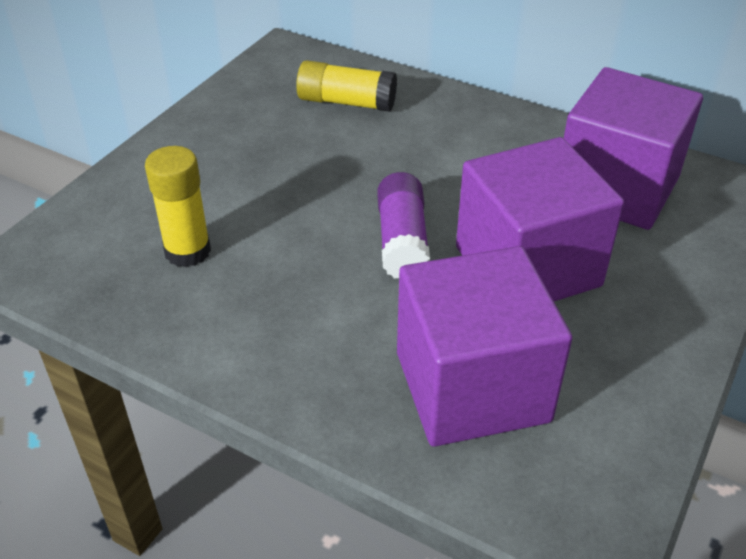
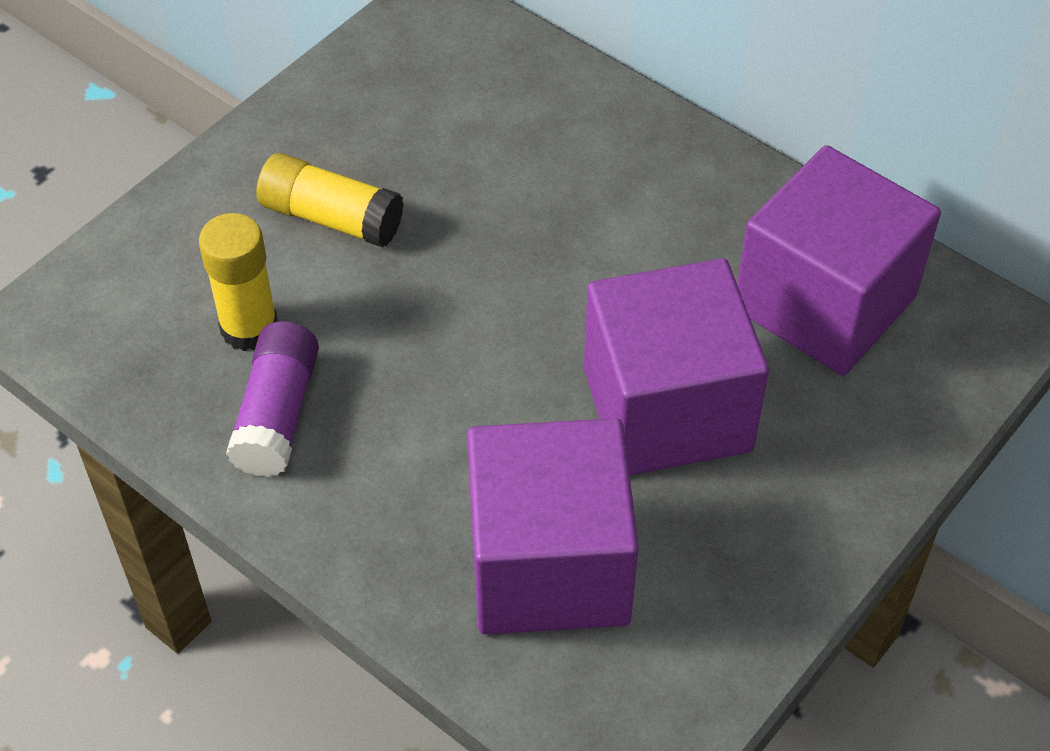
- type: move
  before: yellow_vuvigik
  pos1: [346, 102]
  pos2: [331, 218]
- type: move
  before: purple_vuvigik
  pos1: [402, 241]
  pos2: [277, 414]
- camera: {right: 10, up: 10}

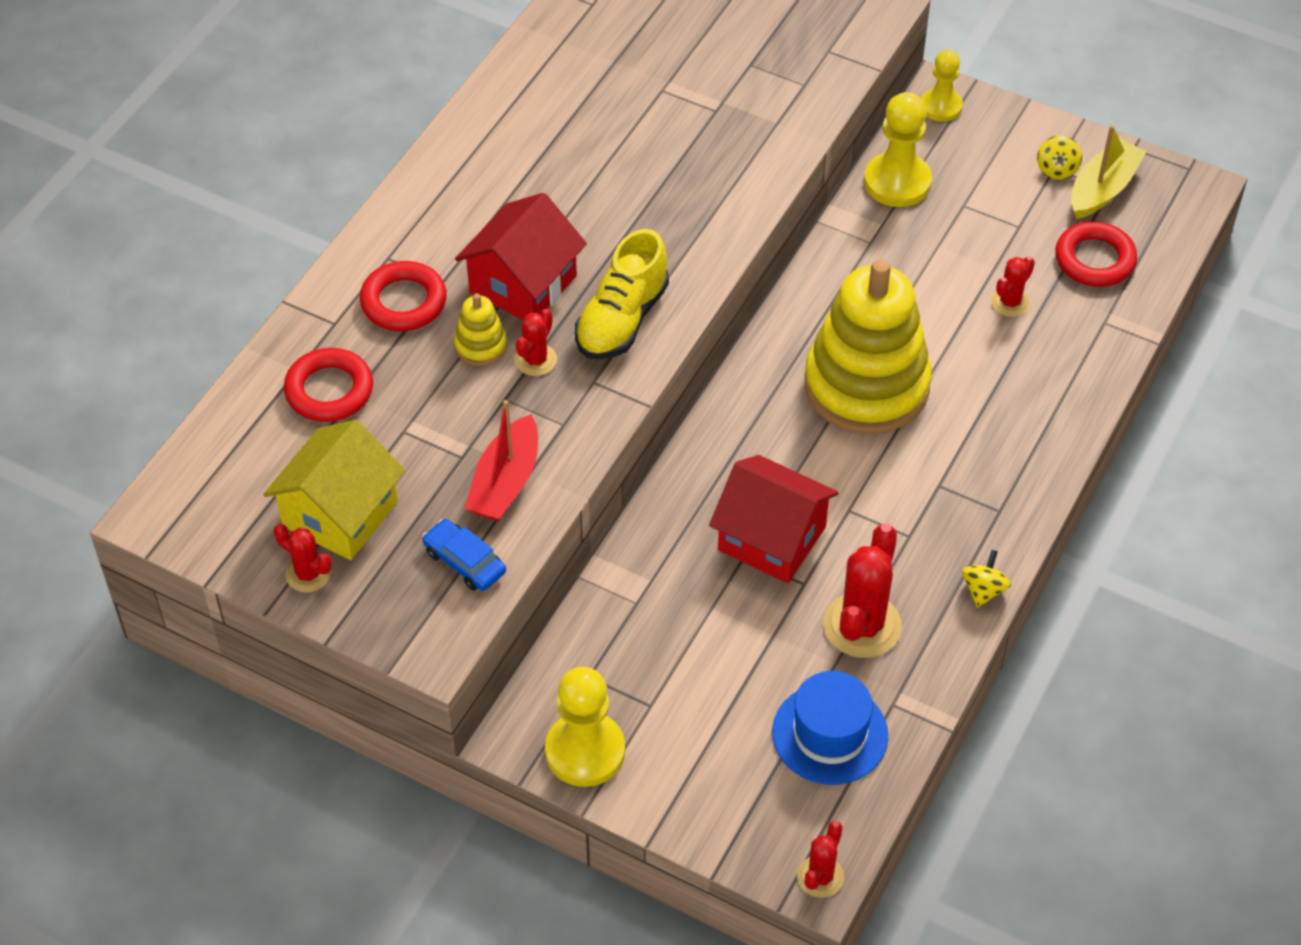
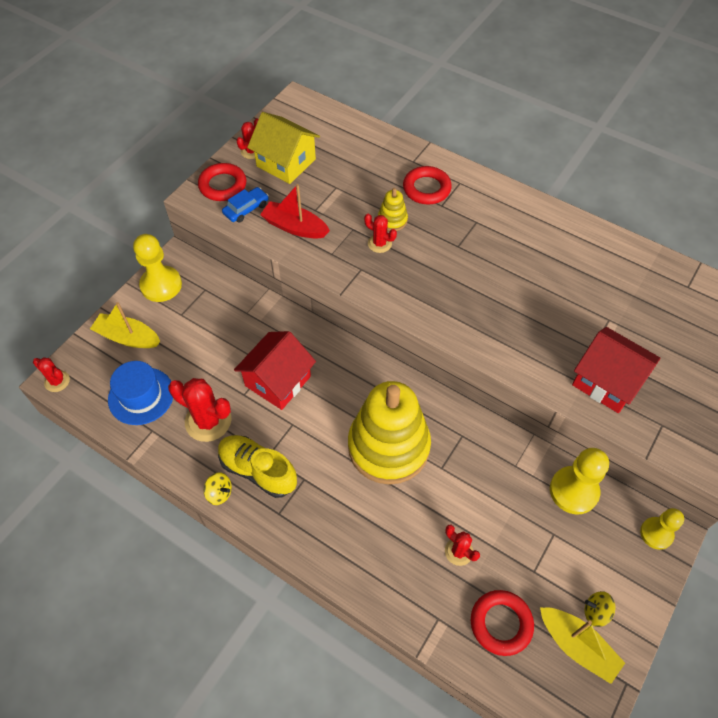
- type: insert
  after: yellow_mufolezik
  pos2: [128, 337]
- type: move
  before: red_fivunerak
  pos1: [329, 390]
  pos2: [223, 185]
- type: move
  before: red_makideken
  pos1: [523, 284]
  pos2: [607, 381]
- type: move
  before: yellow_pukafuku
  pos1: [622, 319]
  pos2: [258, 470]
- camera: {right: 95, up: 5}

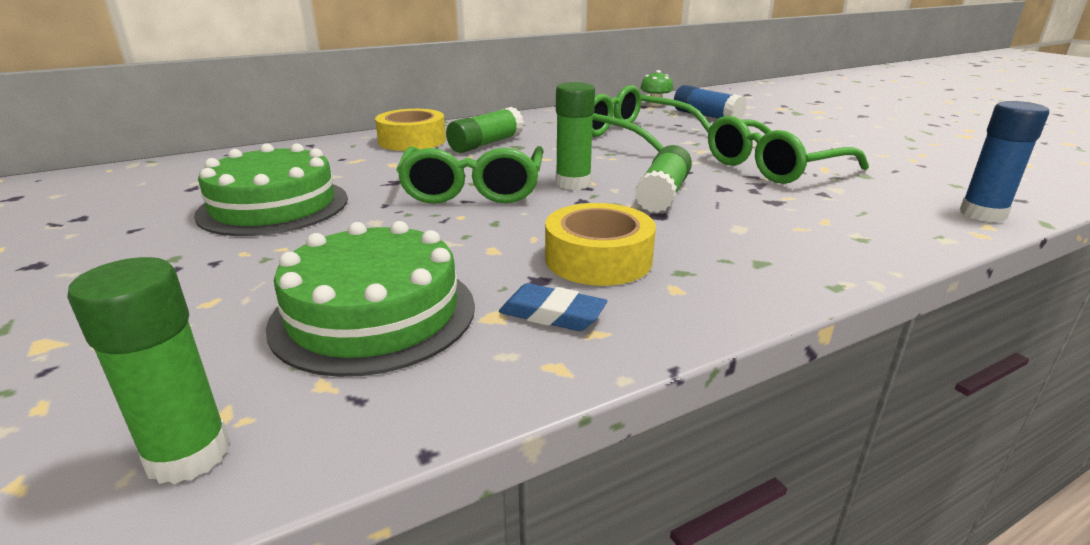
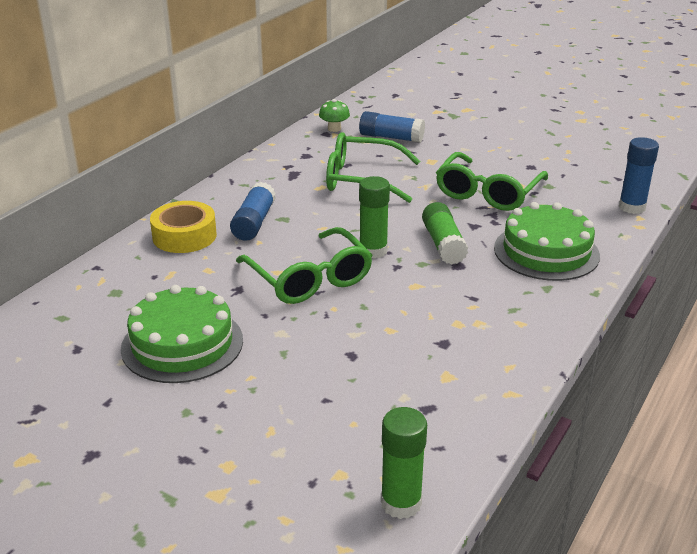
- type: delete
  before: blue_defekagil
  pos1: [552, 314]
- type: delete
  before: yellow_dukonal
  pos1: [598, 259]
- type: move
  before: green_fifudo
  pos1: [374, 314]
  pos2: [546, 252]
- type: recolor
  before: green_vuvigik
  after: blue_vuvigik
  pos1: [486, 144]
  pos2: [254, 223]
- camera: {right: -30, up: 5}

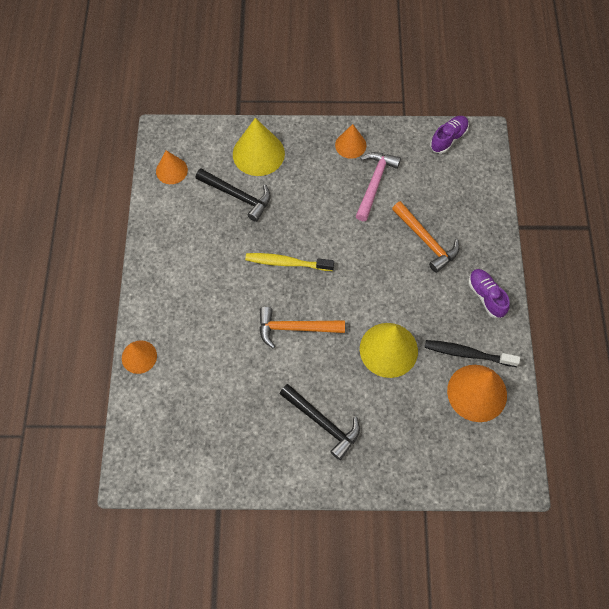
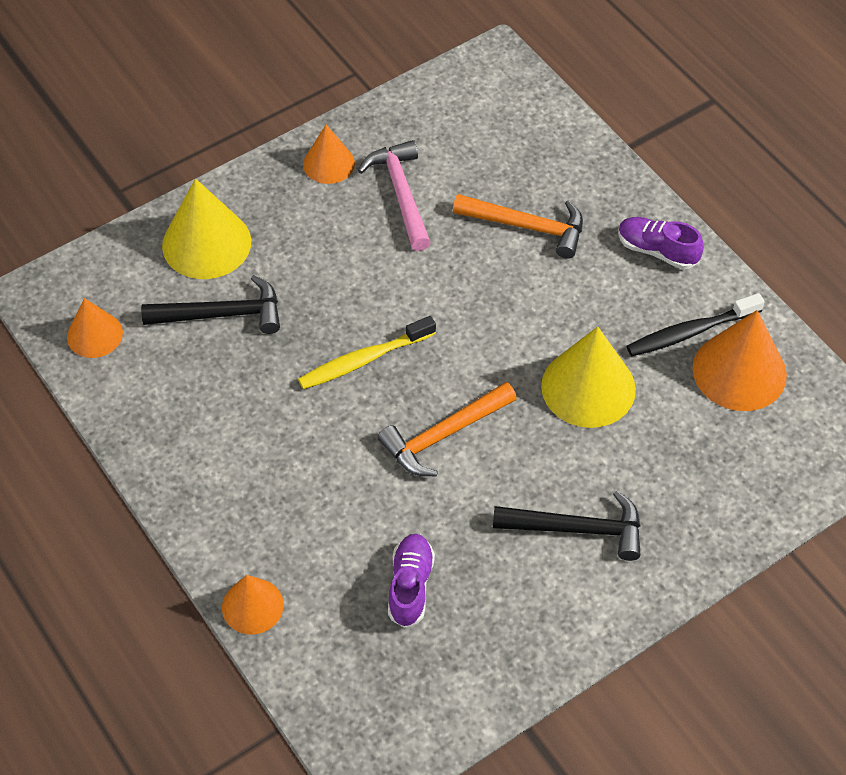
- type: move
  before: purple_pukafuku
  pos1: [448, 139]
  pos2: [410, 586]
- camera: {right: -35, up: -10}

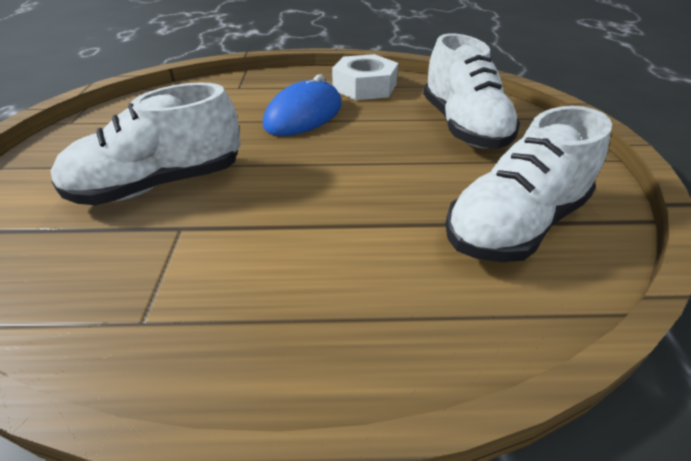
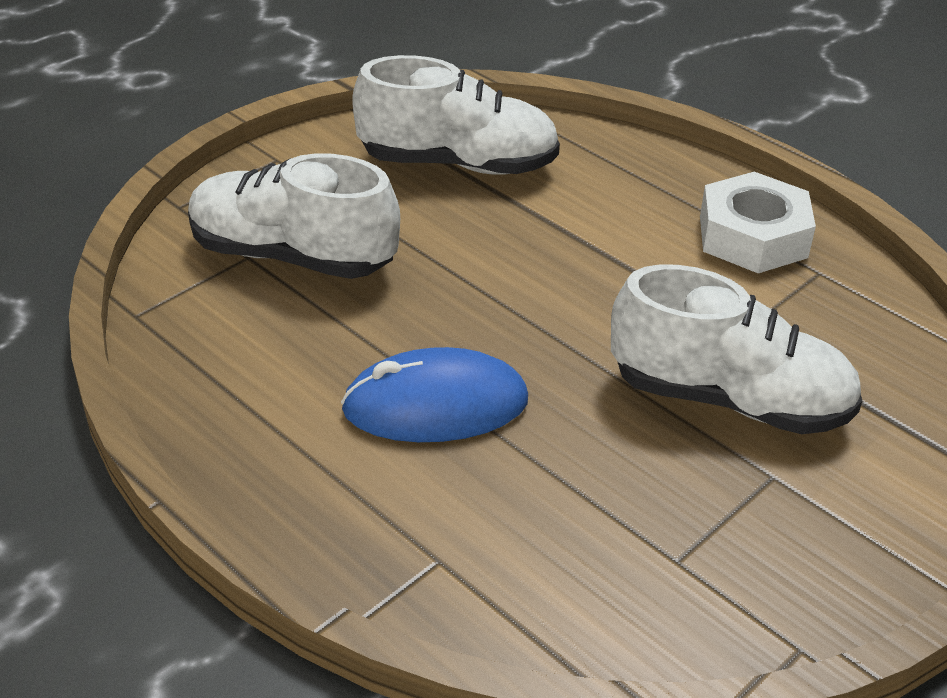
- type: move
  before: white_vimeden
  pos1: [365, 86]
  pos2: [752, 236]
- type: rotate
  before: white_pukafuku
  pos1: [463, 127]
  pos2: [292, 256]
  turn: -105
- camera: {right: -135, up: 0}

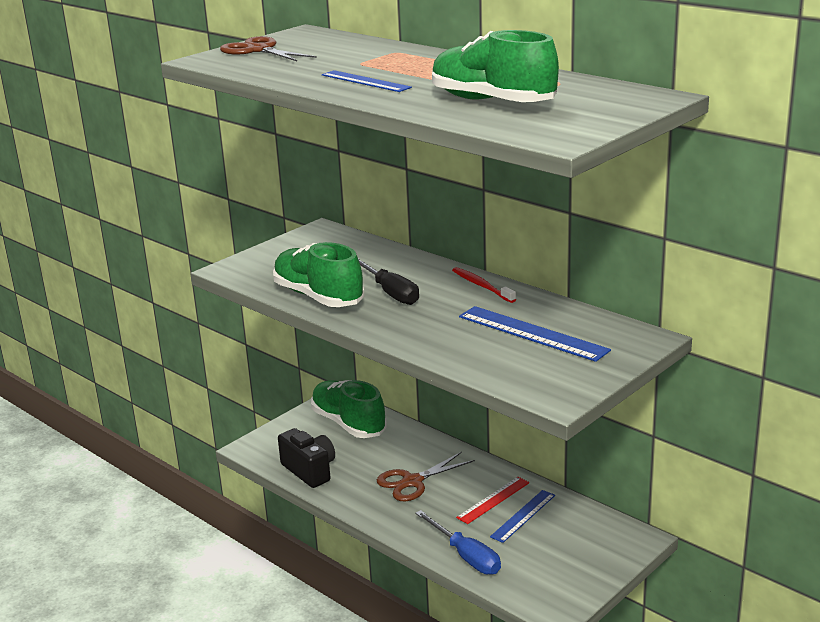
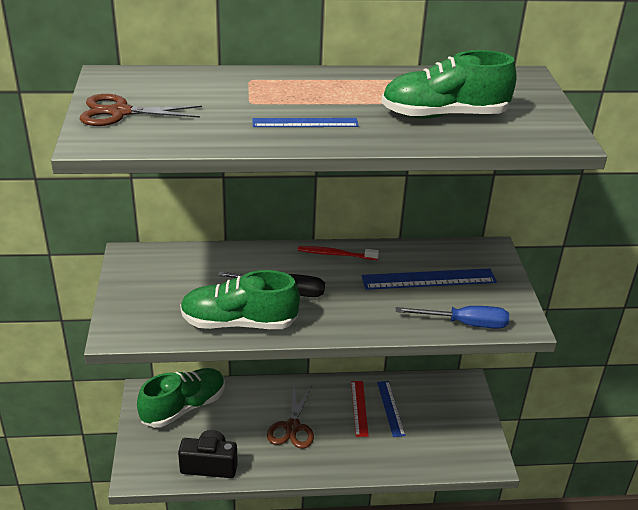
- type: move
  before: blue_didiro
  pos1: [466, 556]
  pos2: [465, 324]
- type: rotate
  before: green_pukafuku
  pos1: [348, 424]
  pos2: [183, 407]
  turn: 135
- camera: {right: -50, up: 10}

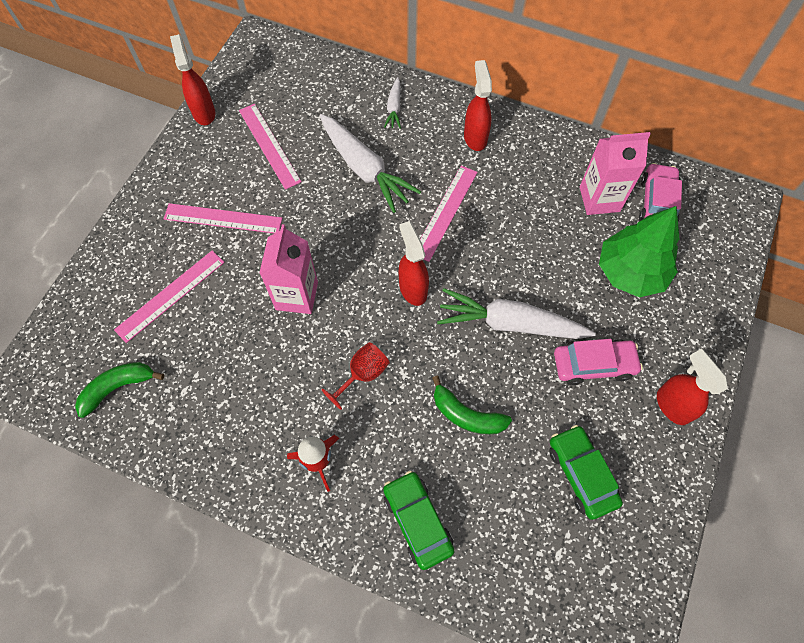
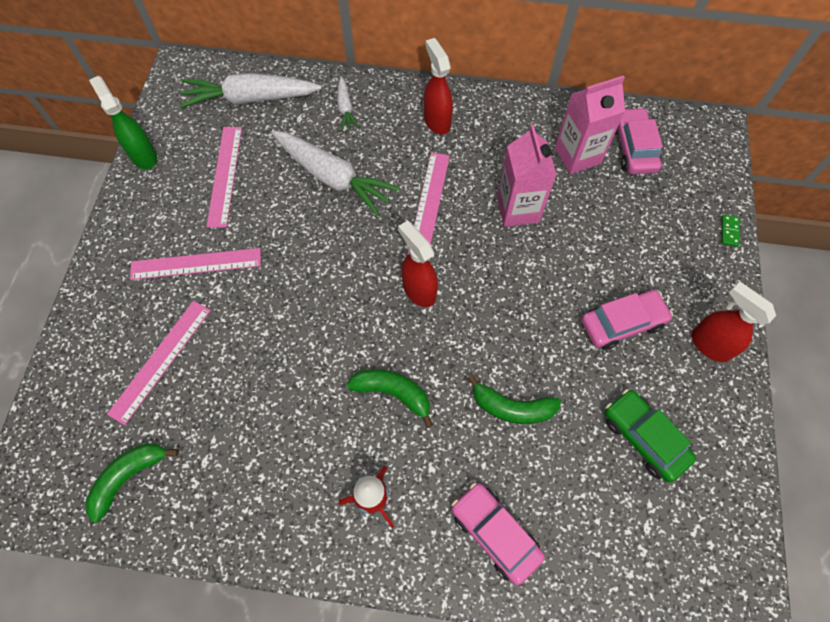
- type: delete
  before: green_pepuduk
  pos1: [630, 272]
- type: insert
  after: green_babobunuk
  pos2: [729, 231]
- type: move
  before: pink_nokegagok
  pos1: [297, 295]
  pos2: [517, 209]
- type: move
  before: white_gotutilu
  pos1: [510, 323]
  pos2: [251, 99]
- type: replace
  before: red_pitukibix
  after: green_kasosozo
  pos1: [363, 374]
  pos2: [393, 393]
- type: recolor
  before: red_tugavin
  after: green_tugavin
  pos1: [204, 112]
  pos2: [144, 156]
- type: recolor
  before: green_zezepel
  after: pink_zezepel
  pos1: [417, 521]
  pos2: [495, 533]
- type: rotate
  before: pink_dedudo
  pos1: [269, 145]
  pos2: [225, 175]
  turn: 45
- camera: {right: -15, up: 0}

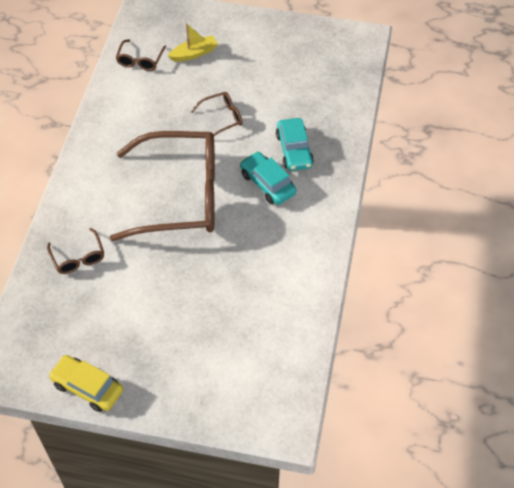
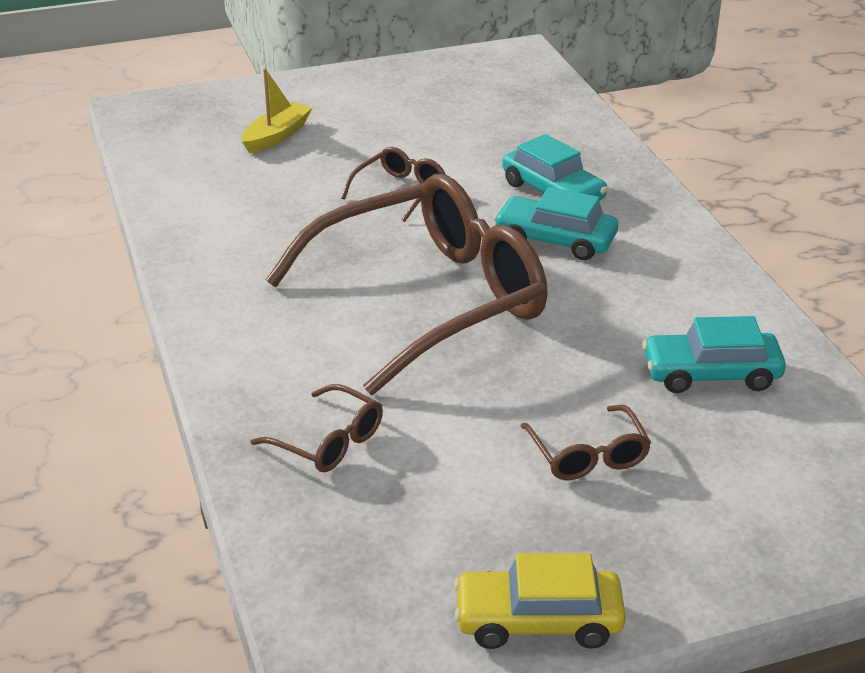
- type: insert
  after: turquoise_zezepel
  pos2: [711, 374]
- type: move
  before: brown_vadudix
  pos1: [140, 60]
  pos2: [588, 455]
- camera: {right: -30, up: -20}

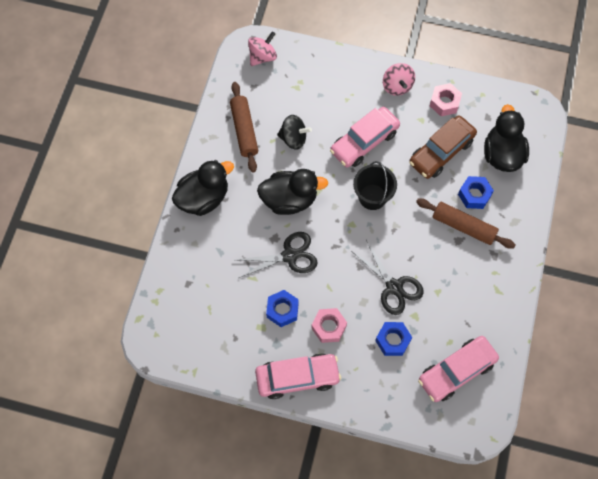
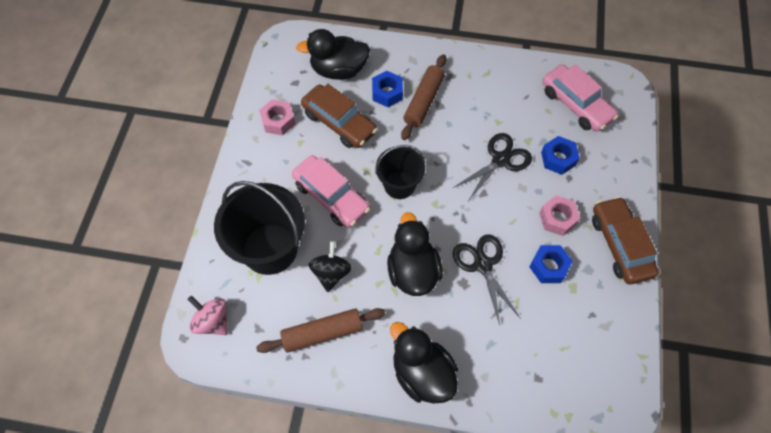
- type: delete
  before: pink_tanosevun
  pos1: [397, 86]
- type: insert
  after: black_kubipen
  pos2: [270, 249]
- type: recolor
  before: pink_zezepel
  after: brown_zezepel
  pos1: [297, 377]
  pos2: [620, 245]
- camera: {right: -95, up: -5}

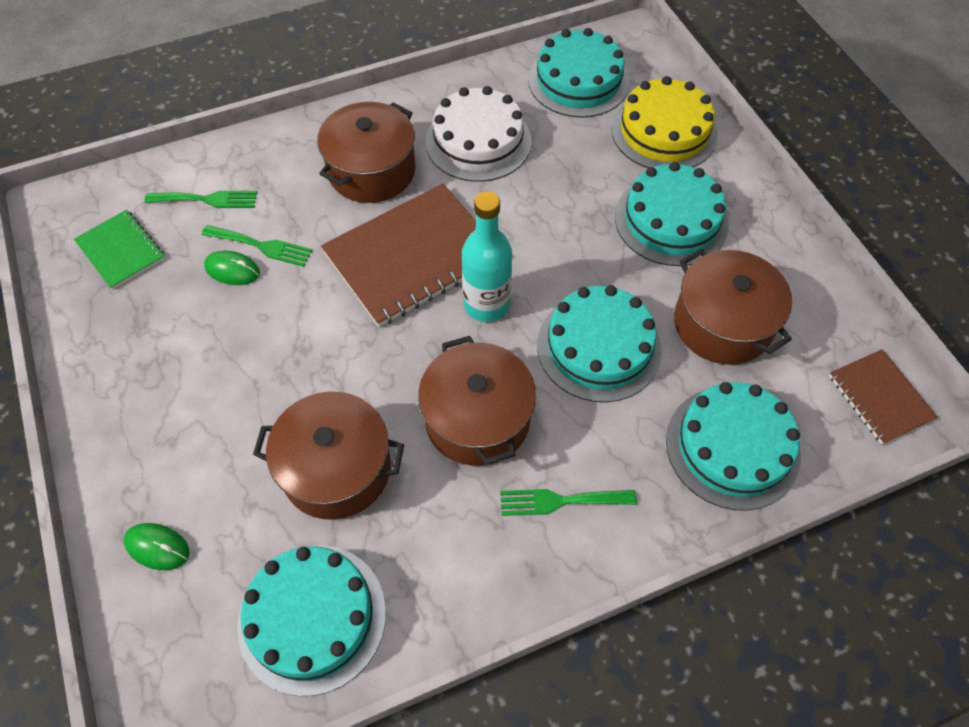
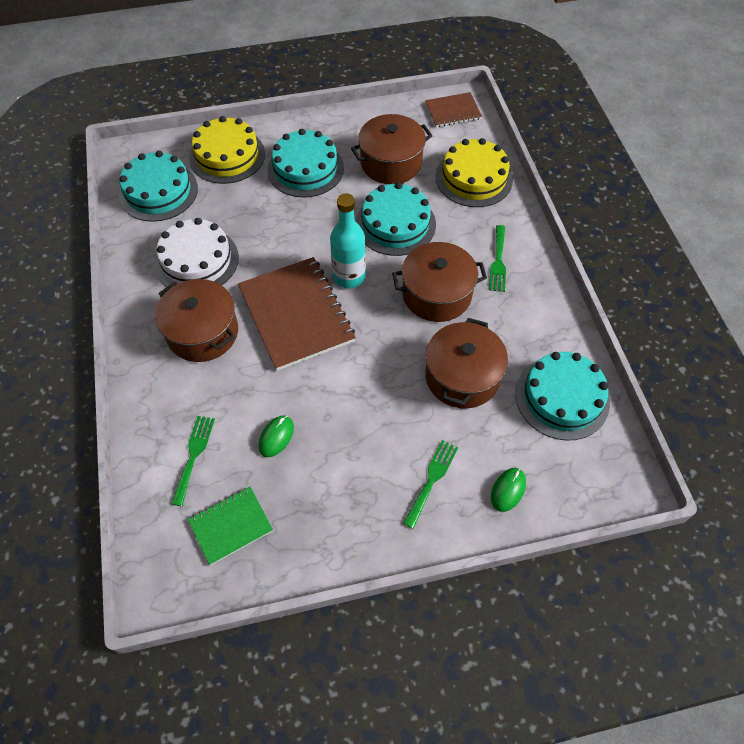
- type: move
  before: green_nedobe
  pos1: [262, 246]
  pos2: [432, 479]
- type: recolor
  before: turquoise_fifudo
  after: yellow_fifudo
  pos1: [732, 447]
  pos2: [474, 178]
- camera: {right: -80, up: 0}

